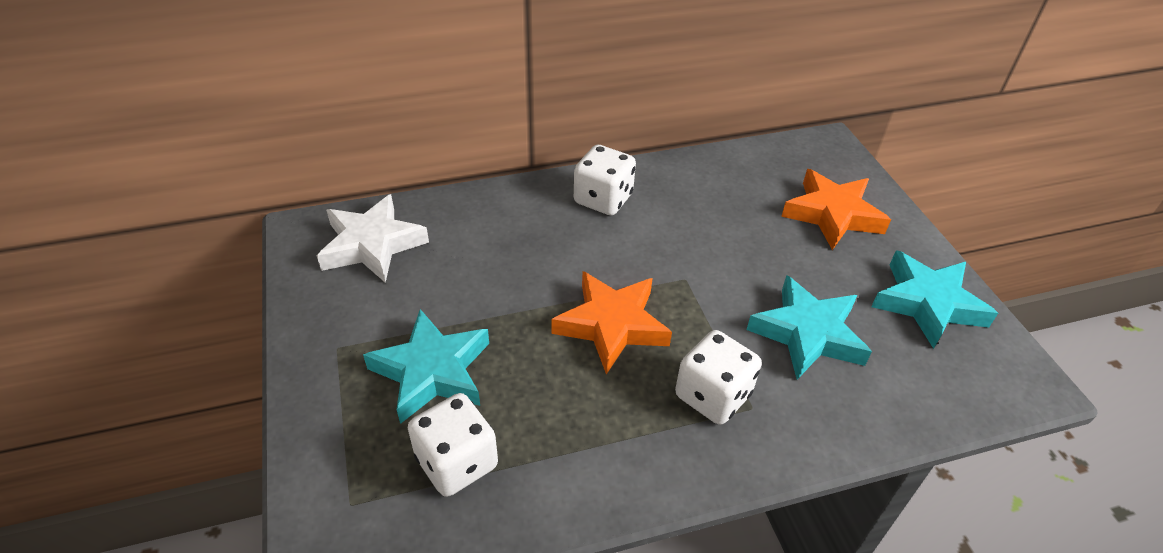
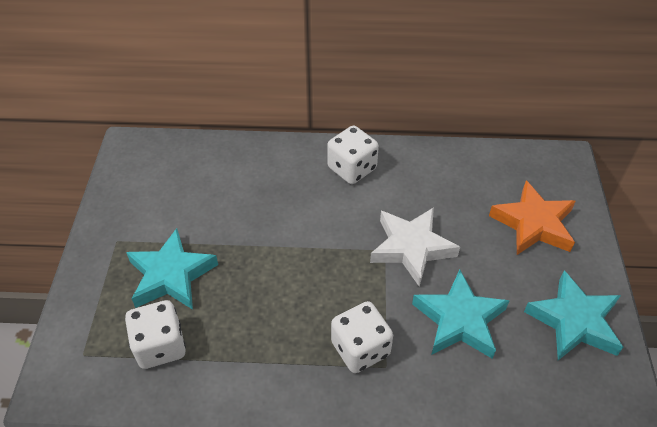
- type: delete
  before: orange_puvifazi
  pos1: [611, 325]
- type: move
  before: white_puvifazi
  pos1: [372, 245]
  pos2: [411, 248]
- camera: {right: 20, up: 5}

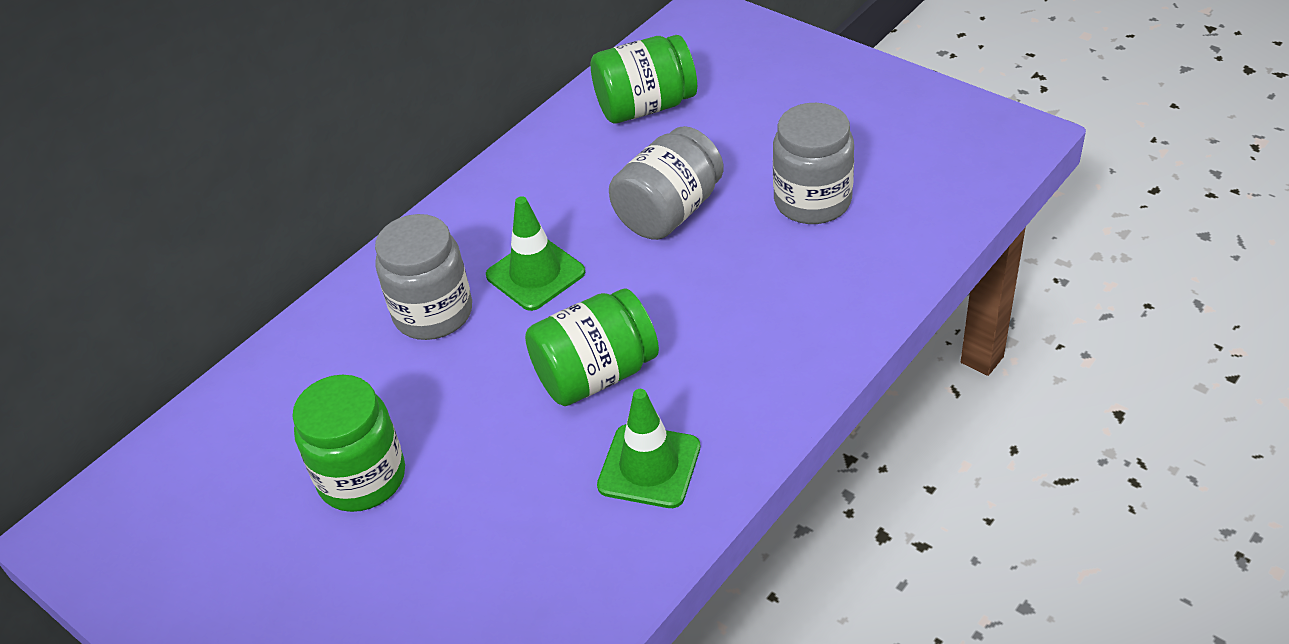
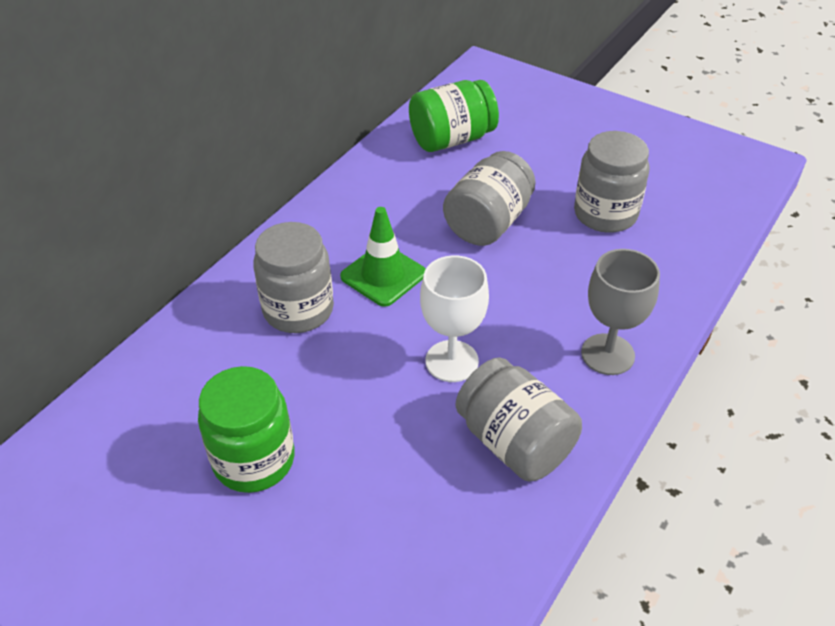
- type: insert
  after: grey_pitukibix
  pos2: [607, 354]
- type: replace
  before: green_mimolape
  after: white_pitukibix
  pos1: [596, 374]
  pos2: [451, 361]
- type: replace
  before: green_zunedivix
  after: grey_mimolape
  pos1: [649, 466]
  pos2: [514, 442]
- camera: {right: -10, up: 0}

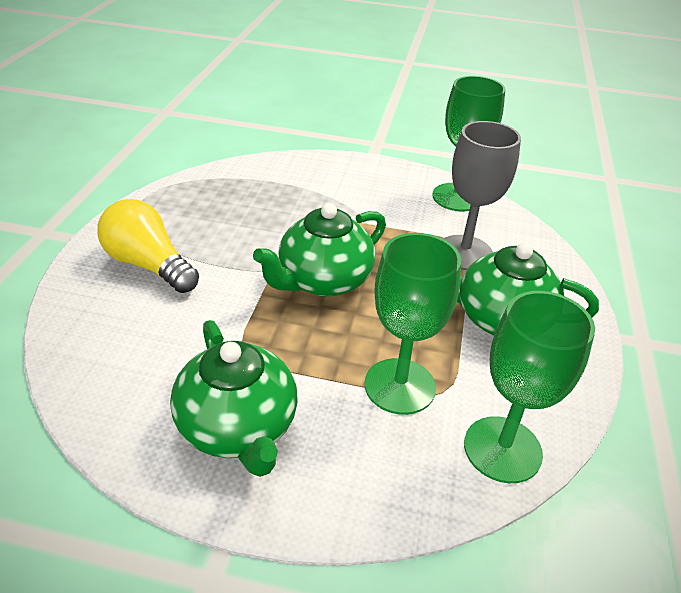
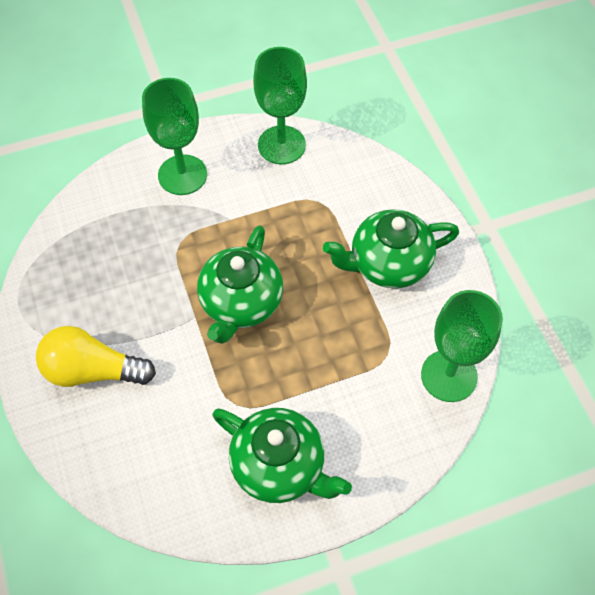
- type: delete
  before: grey_pitukibix
  pos1: [464, 253]
- type: move
  before: green_pitukibix
  pos1: [399, 386]
  pos2: [182, 175]
- camera: {right: -30, up: 20}

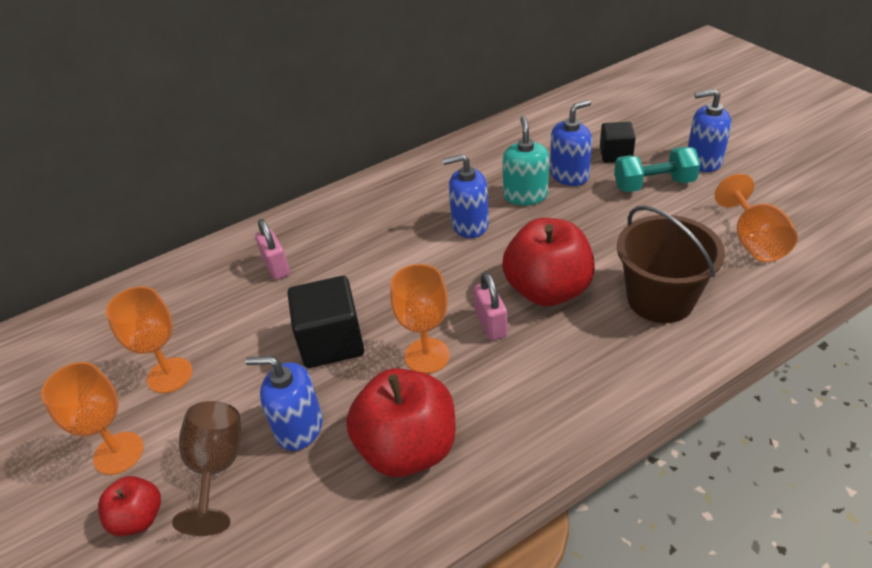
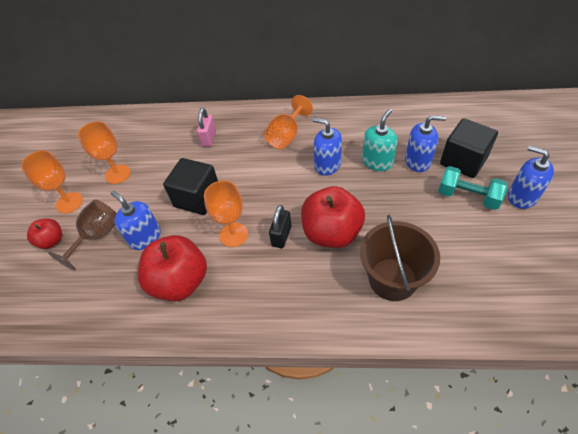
- type: move
  before: orange_pitukibix
  pos1: [753, 241]
  pos2: [286, 136]
- type: recolor
  before: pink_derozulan
  after: black_derozulan
  pos1: [491, 324]
  pos2: [281, 236]
- type: resize
  before: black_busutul
  pos1: [615, 154]
  pos2: [463, 161]
  scale: 1.62
- camera: {right: 35, up: 10}

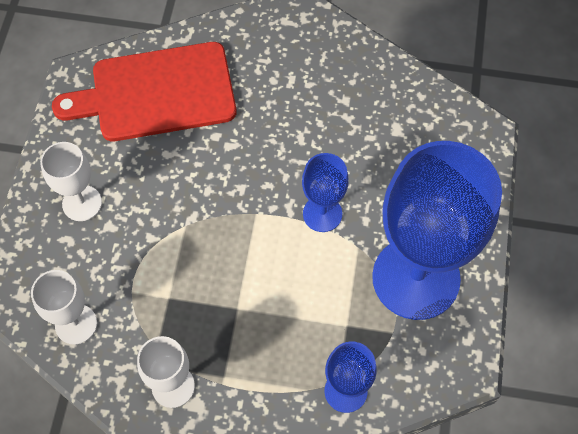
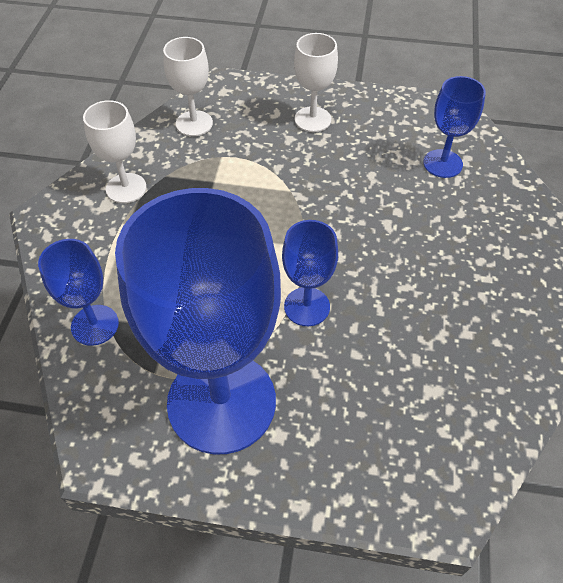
- type: replace
  before: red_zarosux
  after: blue_pitukibix
  pos1: [157, 93]
  pos2: [442, 163]
- camera: {right: 90, up: -10}

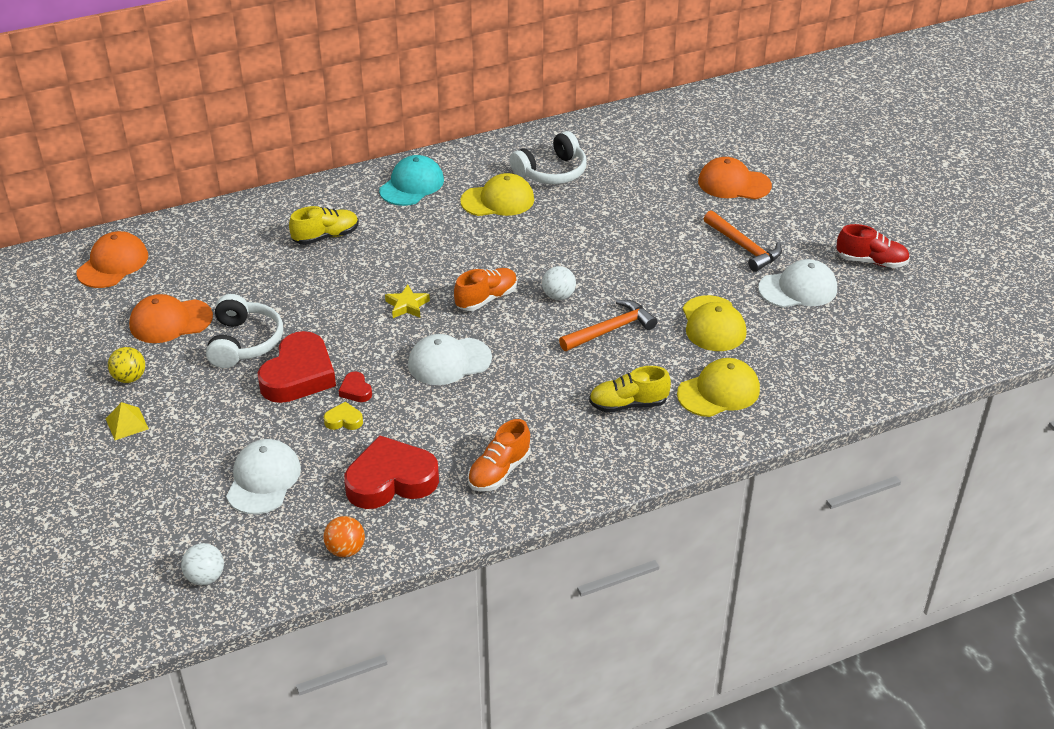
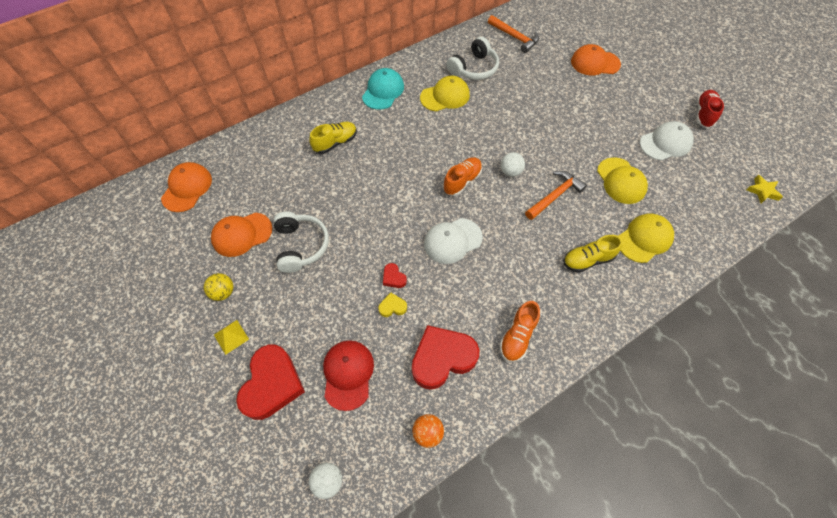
- type: move
  before: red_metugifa
  pos1: [299, 375]
  pos2: [272, 384]
- type: move
  before: yellow_puvifazi
  pos1: [407, 305]
  pos2: [762, 191]
- type: move
  before: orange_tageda
  pos1: [743, 247]
  pos2: [514, 37]
- type: recolor
  before: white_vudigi
  after: red_vudigi
  pos1: [263, 480]
  pos2: [348, 374]
- type: rotate
  before: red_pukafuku
  pos1: [871, 261]
  pos2: [703, 114]
  turn: -75
- camera: {right: -10, up: 20}

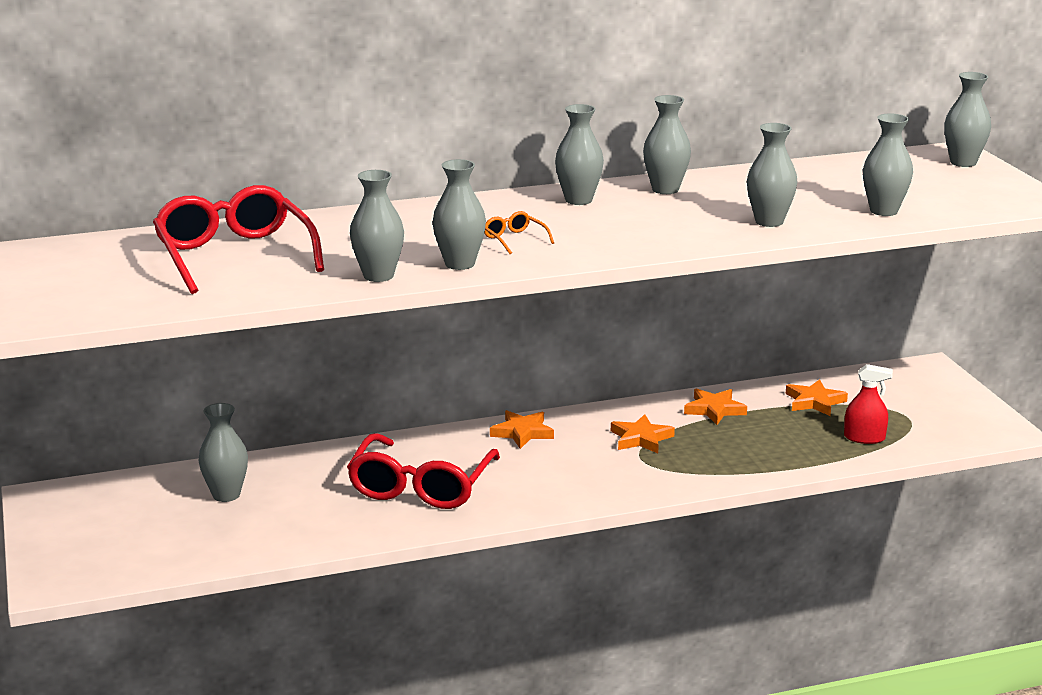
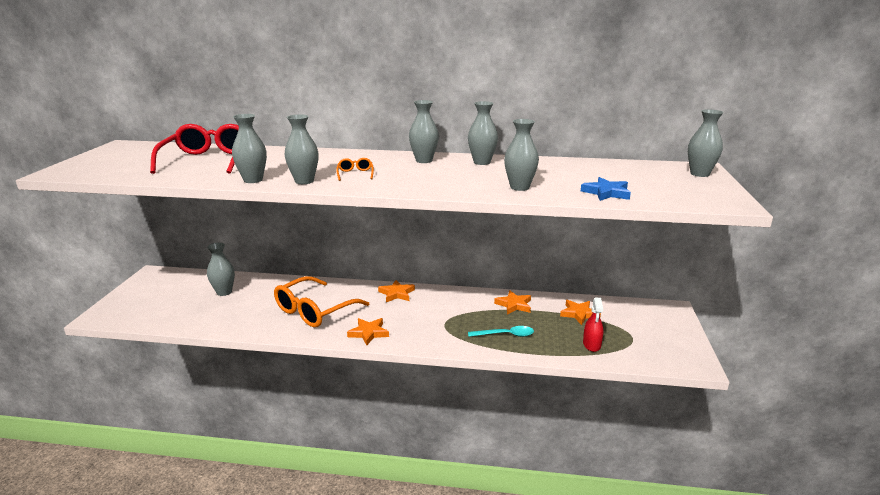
- type: insert
  after: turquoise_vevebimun
  pos2: [505, 335]
- type: move
  before: orange_puvifazi
  pos1: [641, 438]
  pos2: [368, 333]
- type: replace
  before: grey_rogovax
  after: blue_puvifazi
  pos1: [883, 211]
  pos2: [606, 193]
- type: recolor
  before: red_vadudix
  after: orange_vadudix
  pos1: [421, 486]
  pos2: [314, 311]
- type: rotate
  before: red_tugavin
  pos1: [864, 438]
  pos2: [591, 344]
  turn: 60
- camera: {right: 25, up: 0}

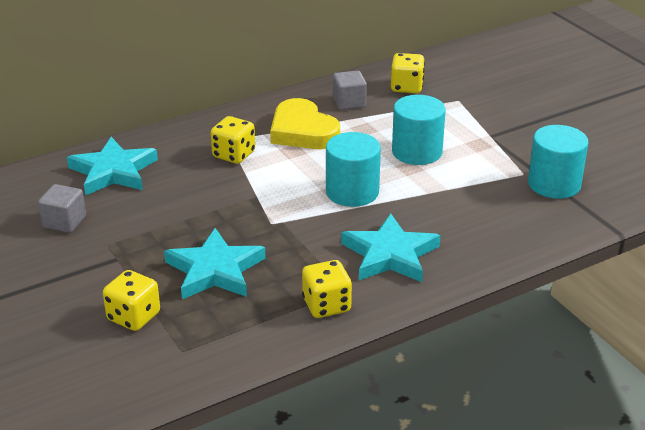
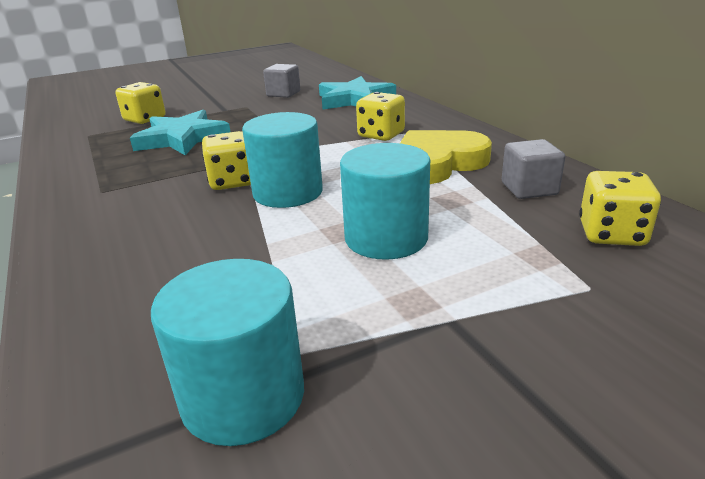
- type: delete
  before: turquoise_puvifazi
  pos1: [390, 254]
- type: move
  before: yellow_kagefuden
  pos1: [326, 305]
  pos2: [232, 182]
- camera: {right: 95, up: -5}

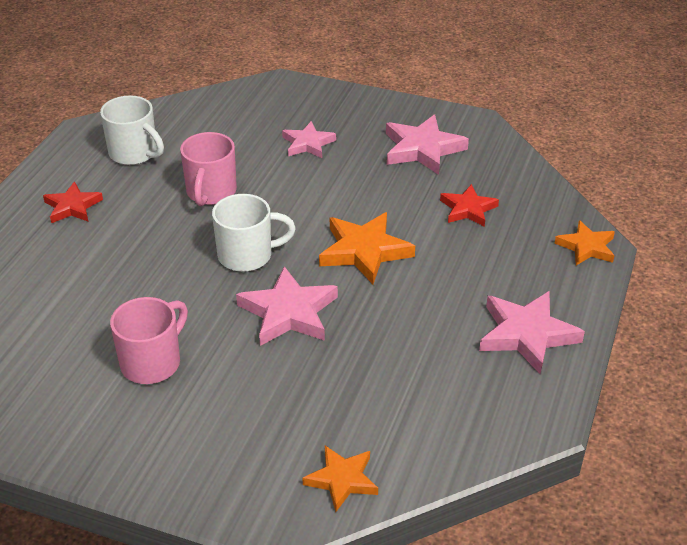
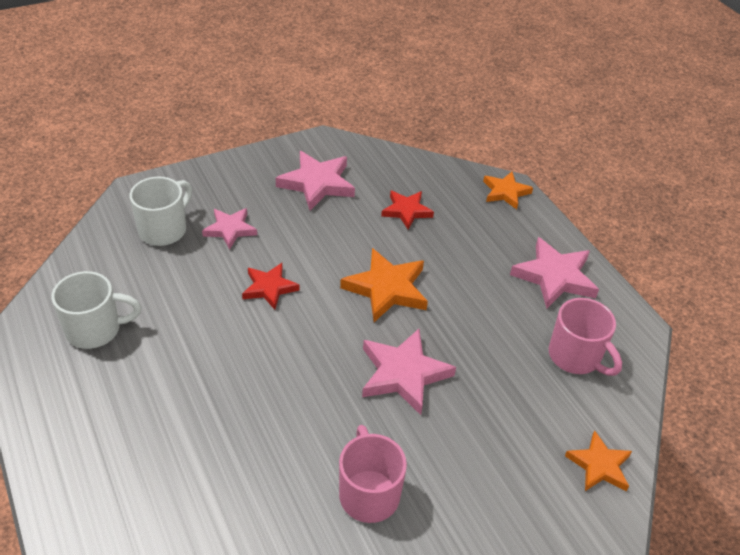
- type: move
  before: red_puvifazi
  pos1: [72, 207]
  pos2: [269, 288]
- type: move
  before: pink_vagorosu
  pos1: [211, 192]
  pos2: [575, 357]
- type: move
  before: white_vagorosu
  pos1: [247, 255]
  pos2: [164, 230]
- camera: {right: -50, up: 5}

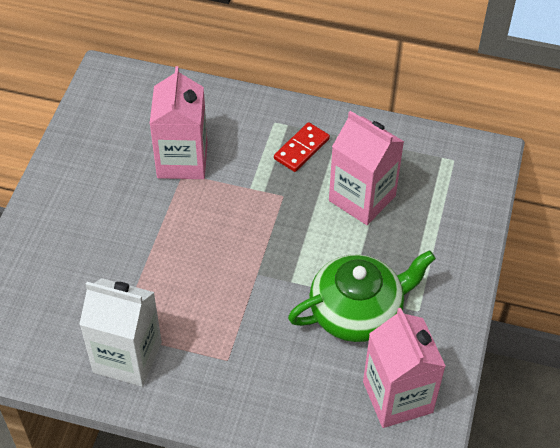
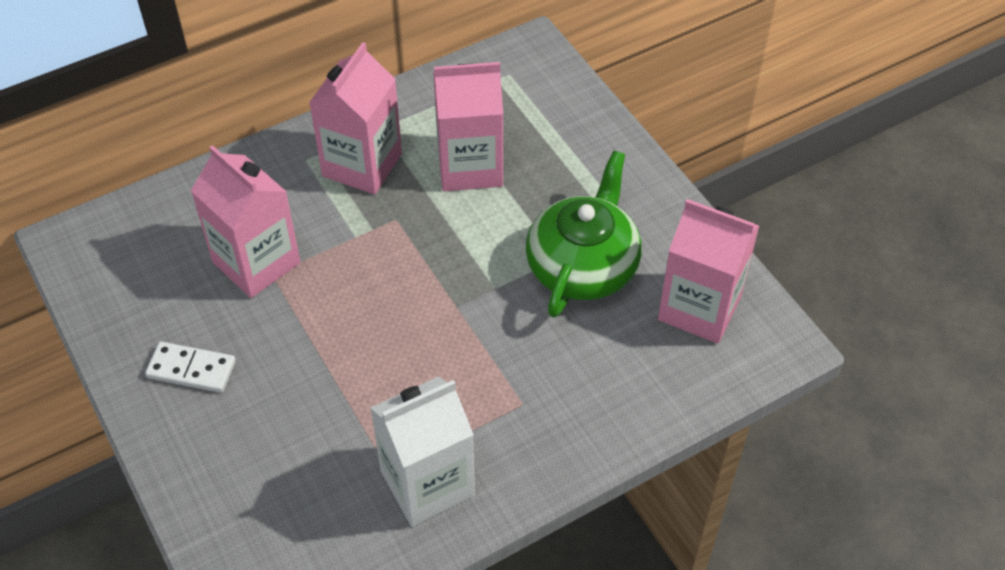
- type: insert
  after: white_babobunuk
  pos2: [191, 369]
- type: replace
  before: red_babobunuk
  after: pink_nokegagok
  pos1: [301, 149]
  pos2: [362, 165]
- camera: {right: -45, up: 0}

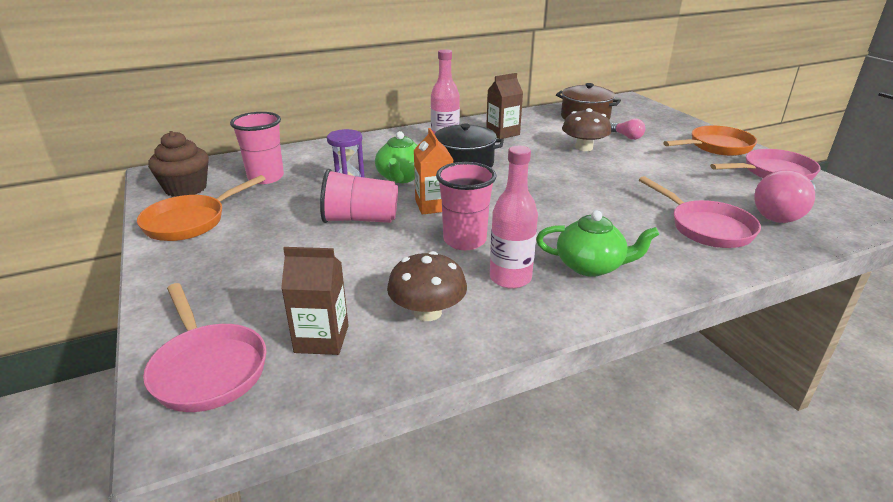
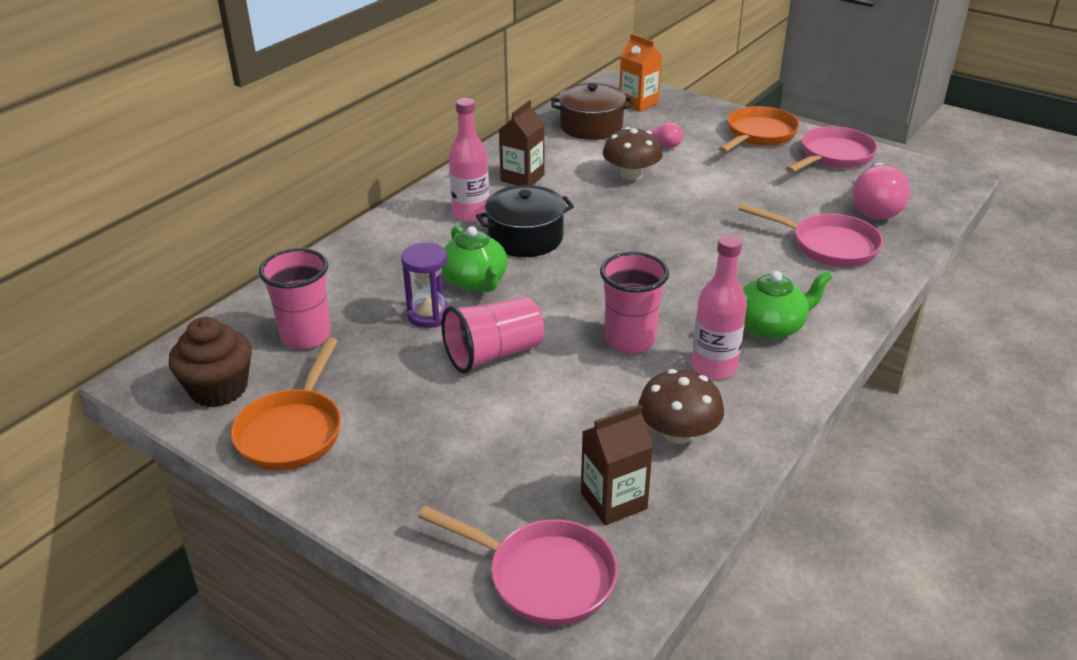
- type: move
  before: orange_nokegagok
  pos1: [433, 205]
  pos2: [638, 103]
- camera: {right: -30, up: 5}

